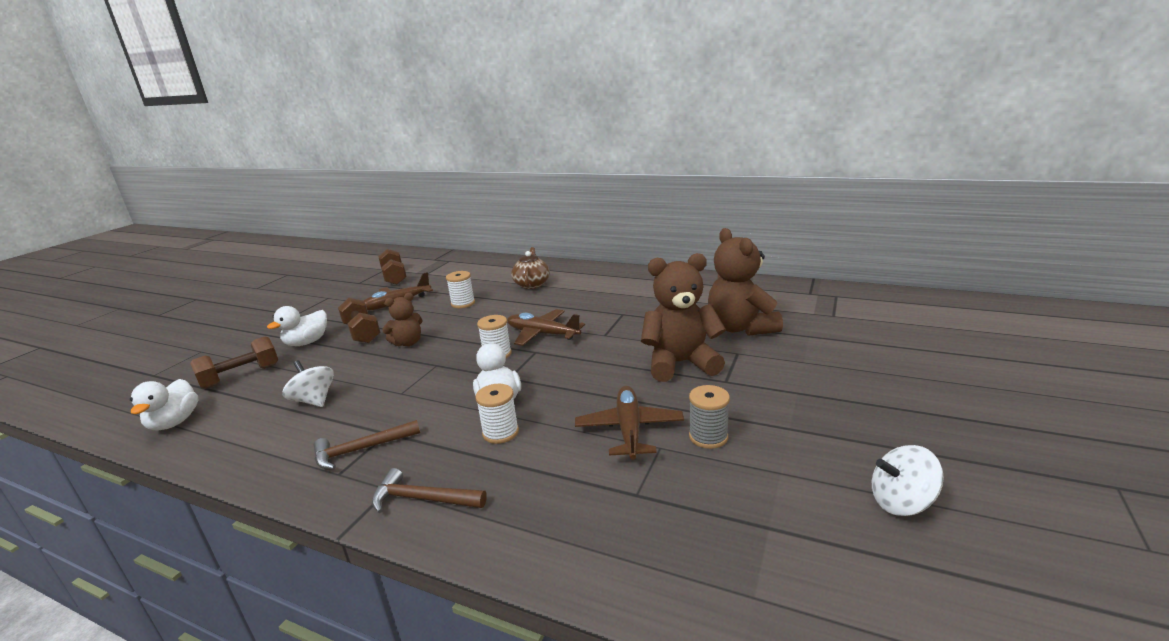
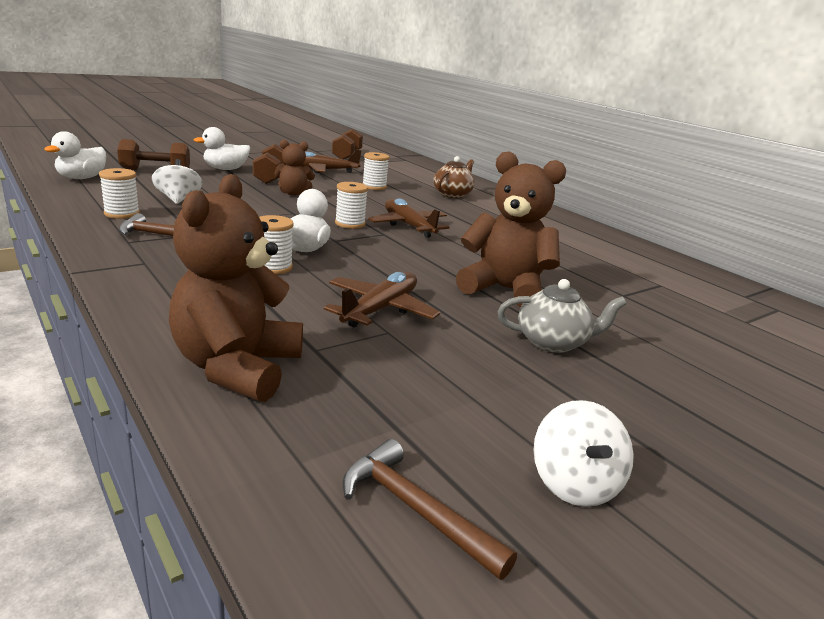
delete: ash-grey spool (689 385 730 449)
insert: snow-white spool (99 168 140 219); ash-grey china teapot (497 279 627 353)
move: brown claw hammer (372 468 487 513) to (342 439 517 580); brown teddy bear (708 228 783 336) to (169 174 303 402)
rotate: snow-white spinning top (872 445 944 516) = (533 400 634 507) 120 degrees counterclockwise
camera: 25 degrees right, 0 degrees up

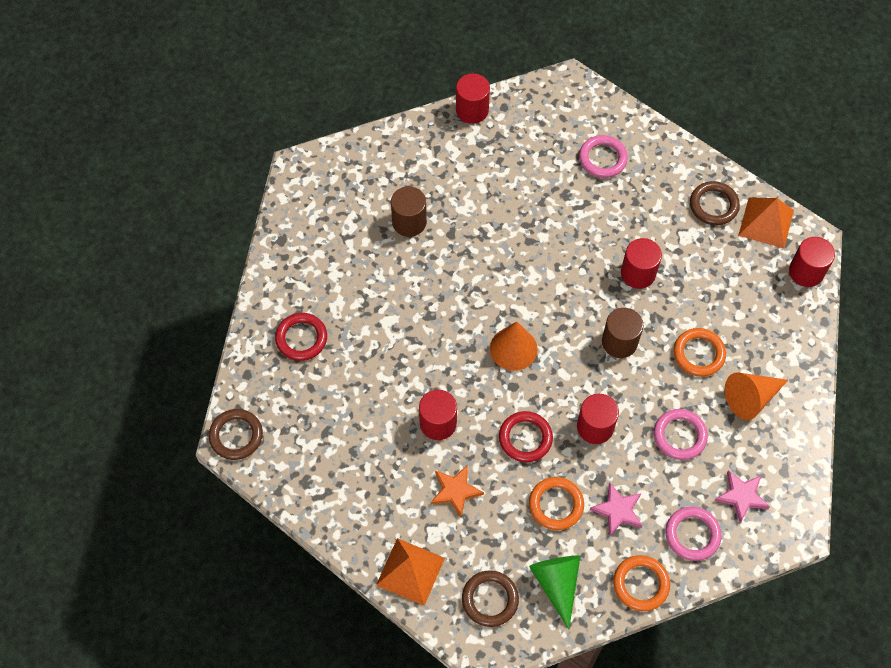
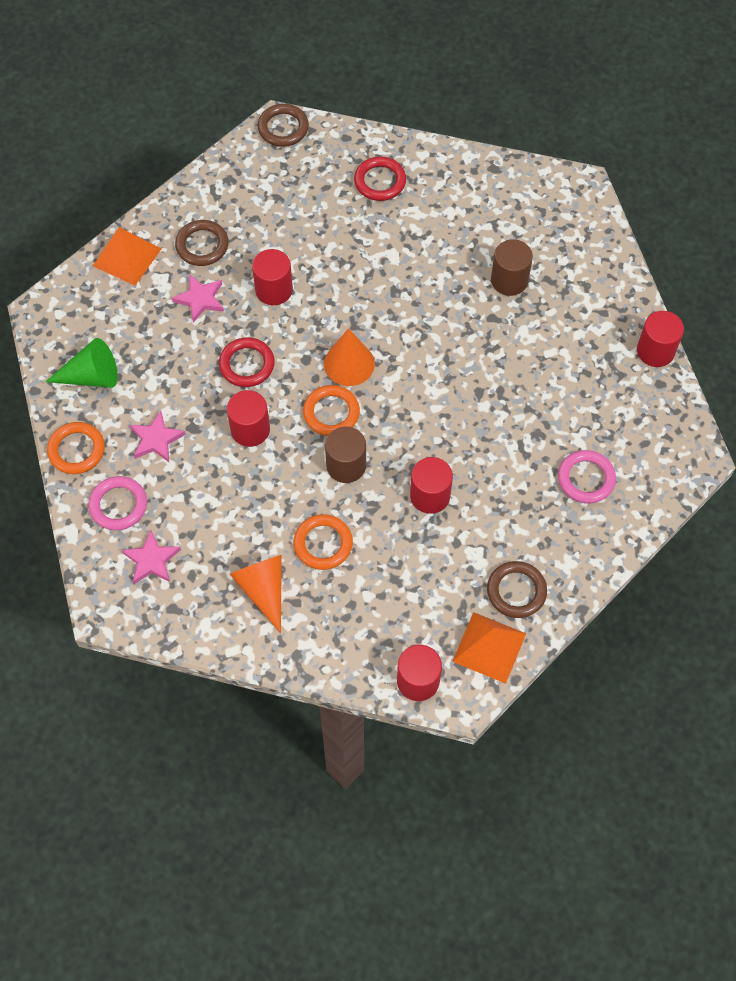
delete: rose-pink torus (654 409 708 460)
move: brown torus (462 570 519 627) to (175 220 229 266); bright orange torus (529 477 584 530) to (303 385 360 436)
recolor: bright orange five-pointed star (431 465 484 517) to rose-pink five-pointed star (172 275 224 323)
camera: 95 degrees right, 0 degrees up

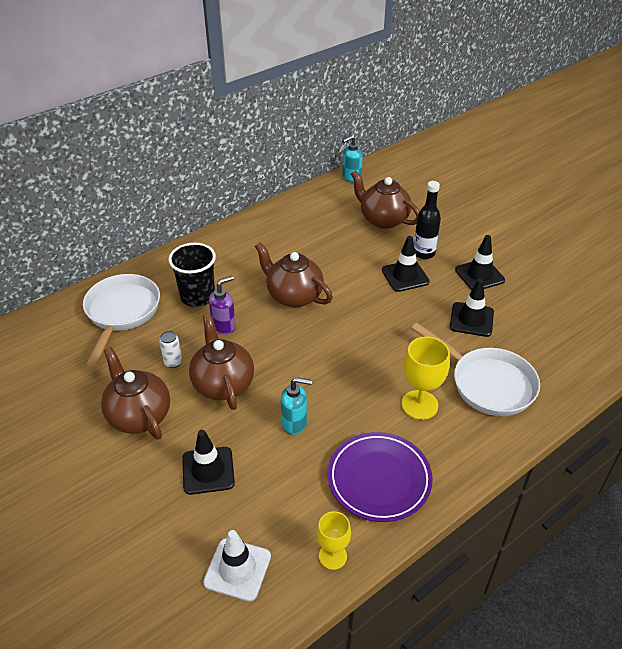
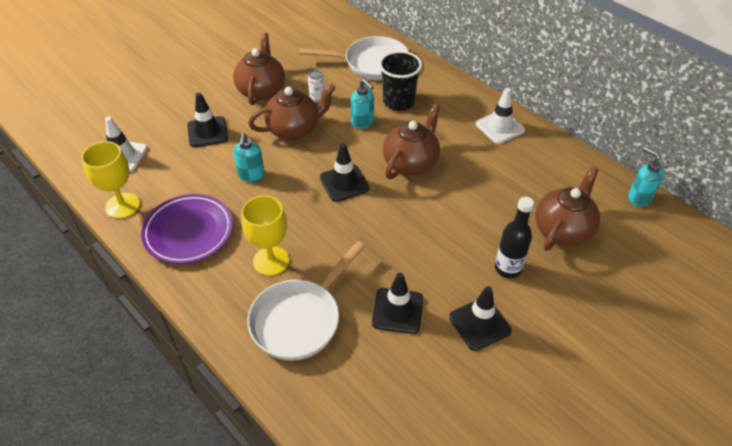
insert: snow-white safety cone (476 88 525 144)
move: black safety cone (382 236 430 292) to (320 143 369 202)
recolor: royal purple soap dispenser (209 276 236 335) to teal soap dispenser (351 79 374 129)
rotate: brown china teapot (101 347 170 440) = (233 33 285 105) 45 degrees counterclockwise
resize: bright yellow goblet (317 511 351 570) = (81 141 140 219) x1.55
camera: 85 degrees right, 5 degrees up

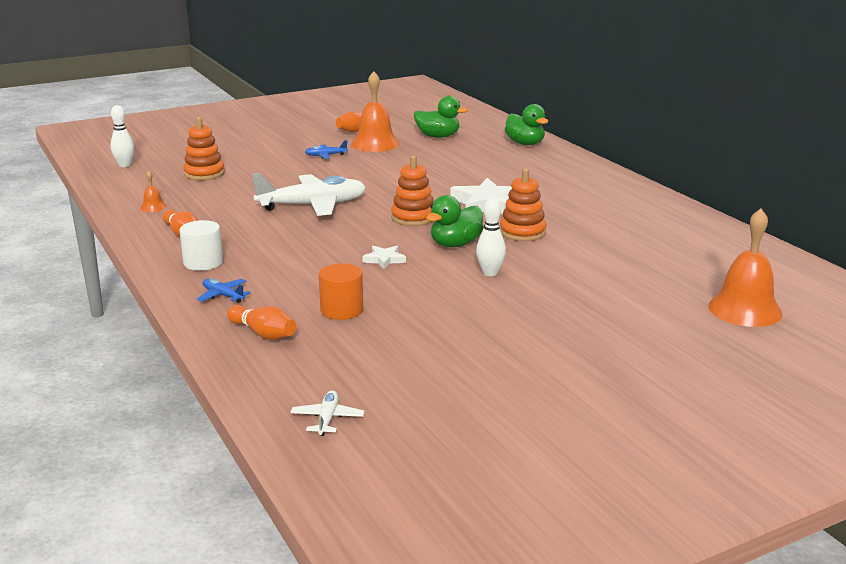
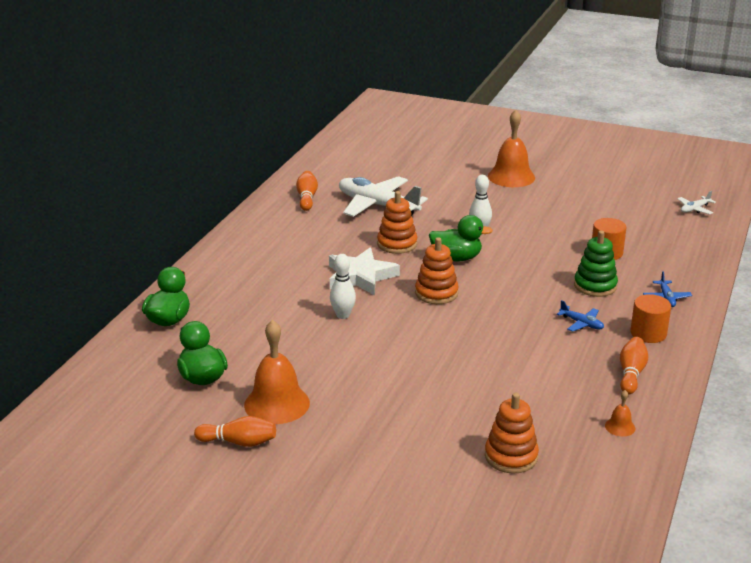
delete: snow-white five-pointed star (362 246 406 269)
insert: leaf-green stacking rings (574 230 618 297)
move: snow-white skittle (110 105 134 167) to (330 254 356 319); bright orange skittle (227 305 296 340) to (296 171 318 211); snow-white plane (252 173 366 216) to (339 176 428 217); cobalt plane (305 140 348 159) to (557 300 604 332); bright orange bell (708 208 783 327) to (488 110 535 187)
recolor: snow-white cylinder (180 220 223 271) to bright orange cylinder (630 294 671 343)
camera: 130 degrees left, 5 degrees up

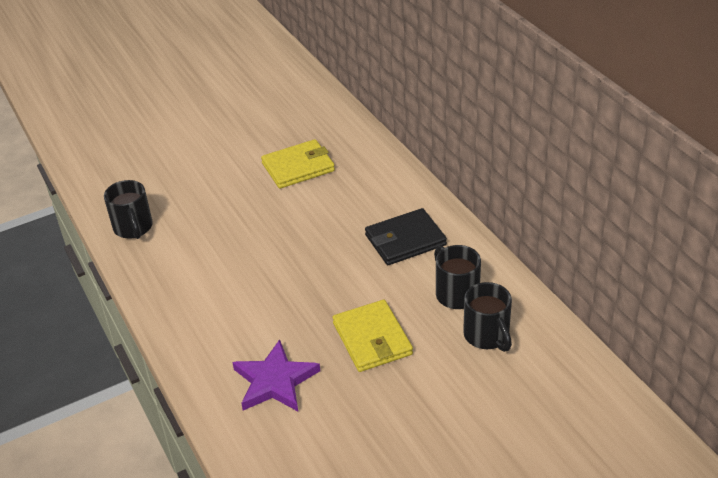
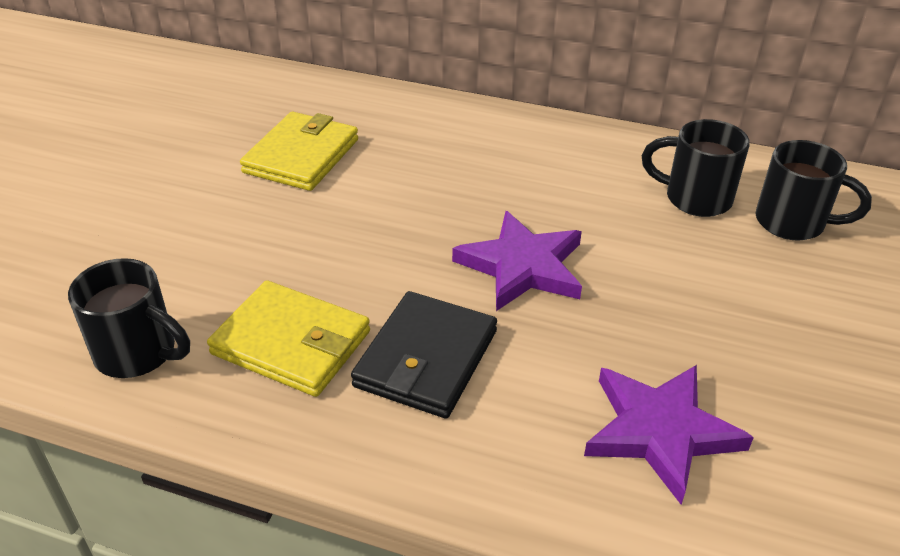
insert: royal purple five-pointed star (452 211 582 311)
move: bright yellow card wallet (333 300 413 372) to (207 280 370 397); black card wallet (365 208 447 265) to (351 291 497 418)
camera: 45 degrees left, 0 degrees up

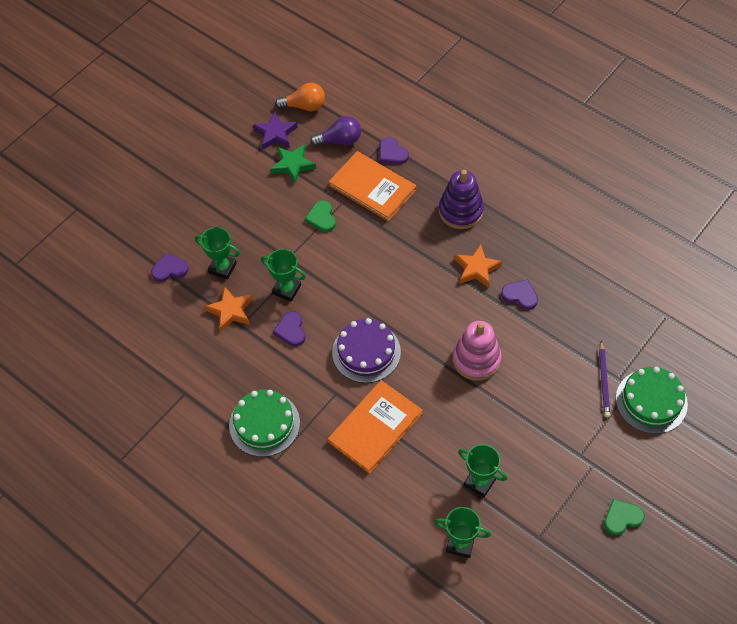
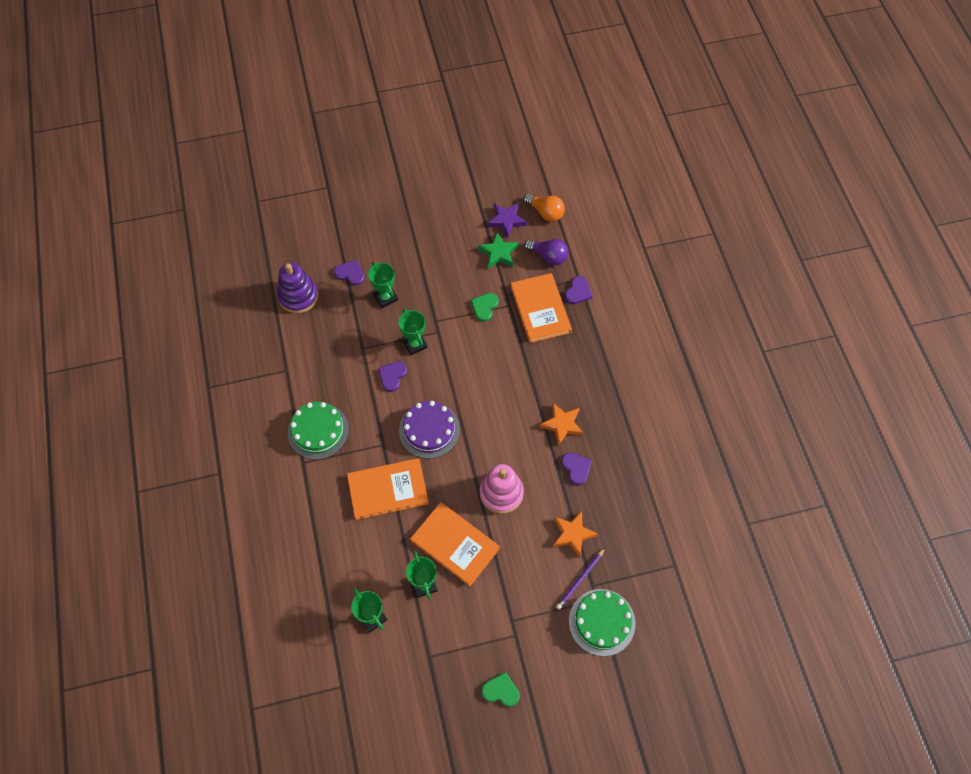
insert: bright orange hardback (410 502 500 586)
move: bright orange five-pointed star (204 286 253 332) to (553 511 598 557); royal purple stacking rings (439 170 484 229) to (277 263 318 314)
rotate: royal purple love heart (380 137 409 164) = (565 276 593 304) 150 degrees counterclockwise
camera: 35 degrees right, 5 degrees up

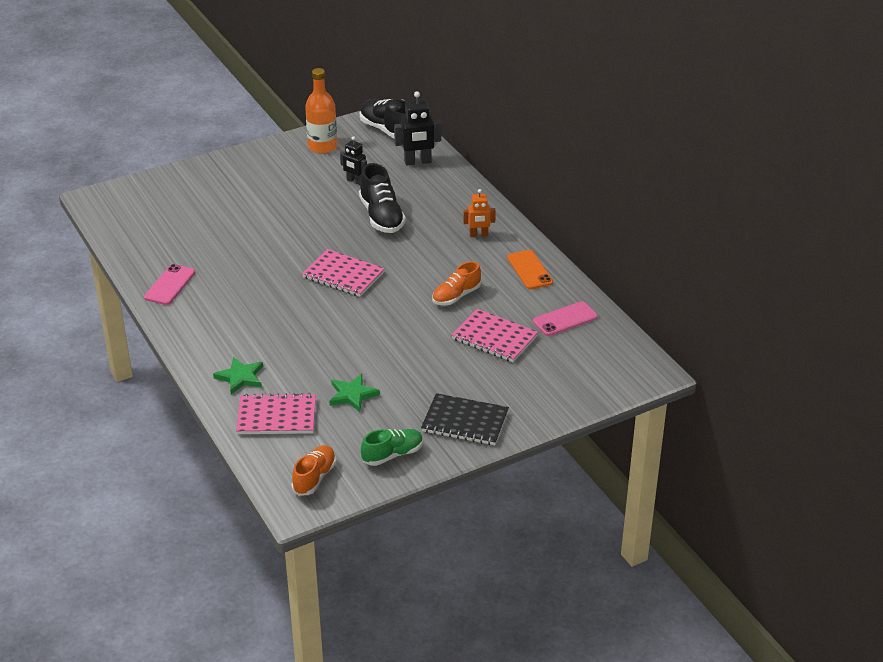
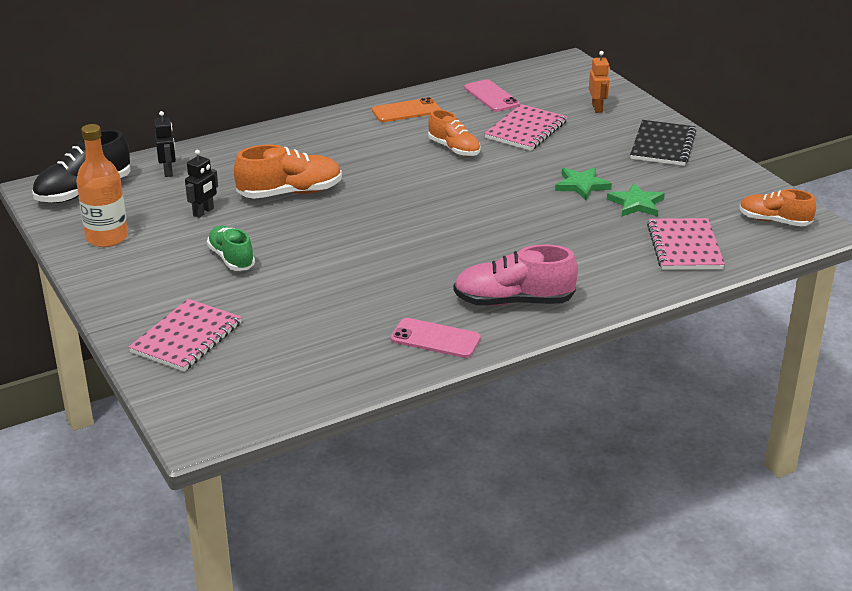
insert: rose-pink sneaker (454 244 578 306)
move: leaf-green five-pointed star (213 357 263 394) to (555 167 612 200); rose-pink exercise book (302 249 385 297) to (129 299 242 372); leaf-green sneaker (361 429 423 466) to (207 226 255 271); bright orange robot (463 189 496 237) to (589 51 609 113)
recolor: black sneaker (359 163 406 233) to bright orange sneaker (234 145 342 199)
resize: black robot (394 91 441 166) = (155 111 176 177) x0.64
camera: 90 degrees left, 5 degrees down

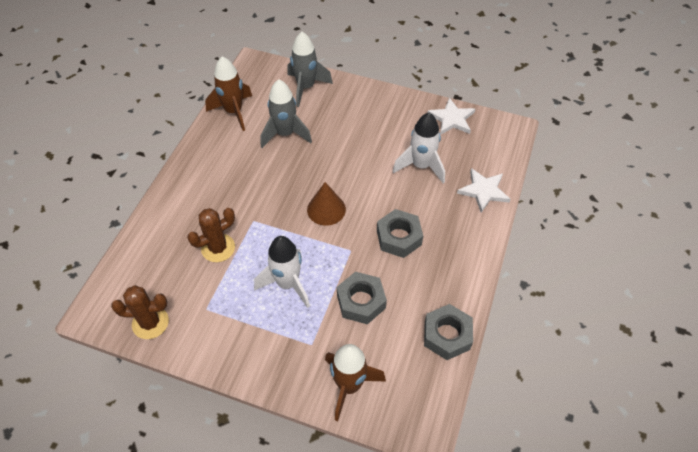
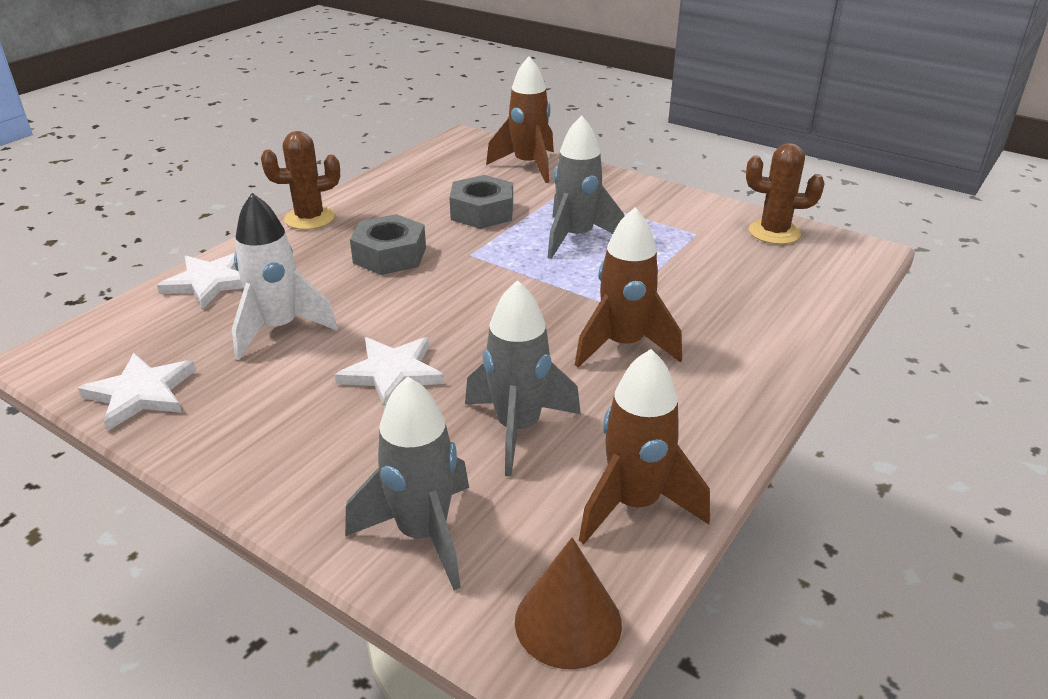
delete: ash-grey hexagon nut (424 304 473 360)
insert: snow-white five-pointed star (335 337 444 408); brown rocket (575 207 682 367)
move: brown cactus (187 208 235 262) to (261 131 340 230); brown solid cone (307 182 346 226) to (515 537 622 669)
recolor: snow-white rocket (254 236 310 308) to ash-grey rocket (547 115 625 259)
camera: 165 degrees left, 20 degrees down

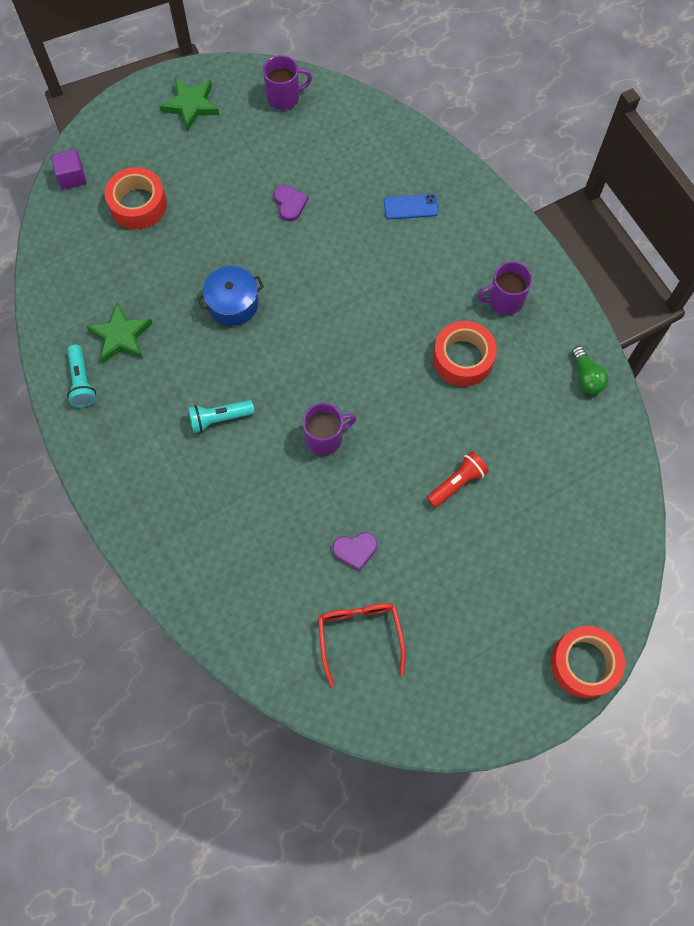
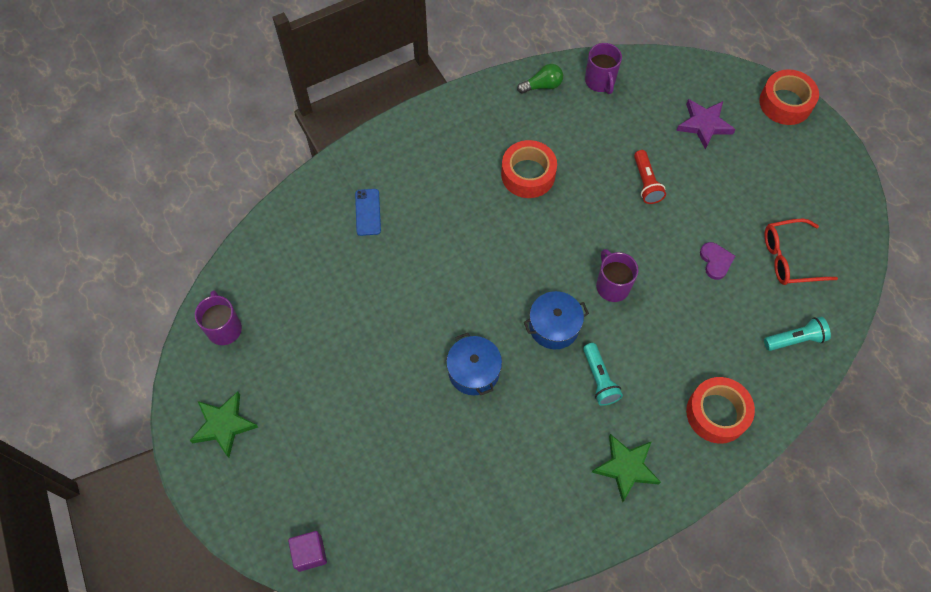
delete: royal purple love heart (274 185 308 222)
insert: cobalt stockpot (524 291 589 349); royal purple five-pointed star (676 99 736 150)
move: teal torch (67 345 96 407) to (764 316 831 351); leaf-green five-pointed star (86 302 153 363) to (592 434 661 503); red tape (105 167 167 229) to (686 377 755 444); royal purple tea mug (478 261 532 315) to (585 43 622 94)
rotate: red torch (427 451 489 508) = (634 150 666 204) 150 degrees counterclockwise
camera: 90 degrees left, 5 degrees down

